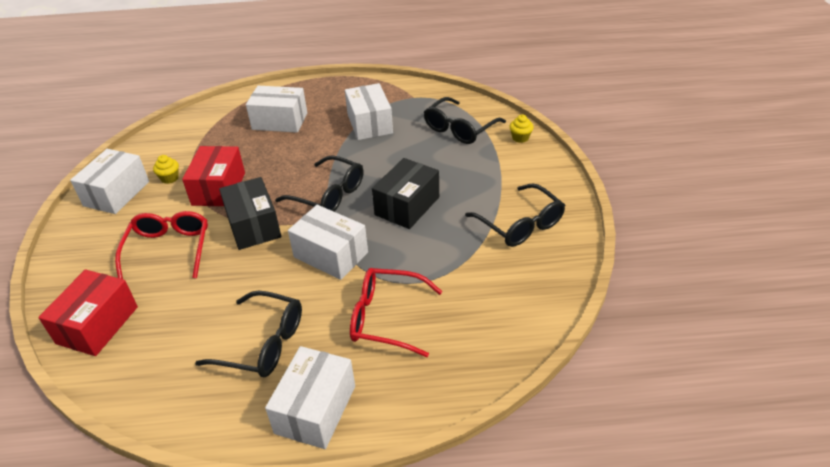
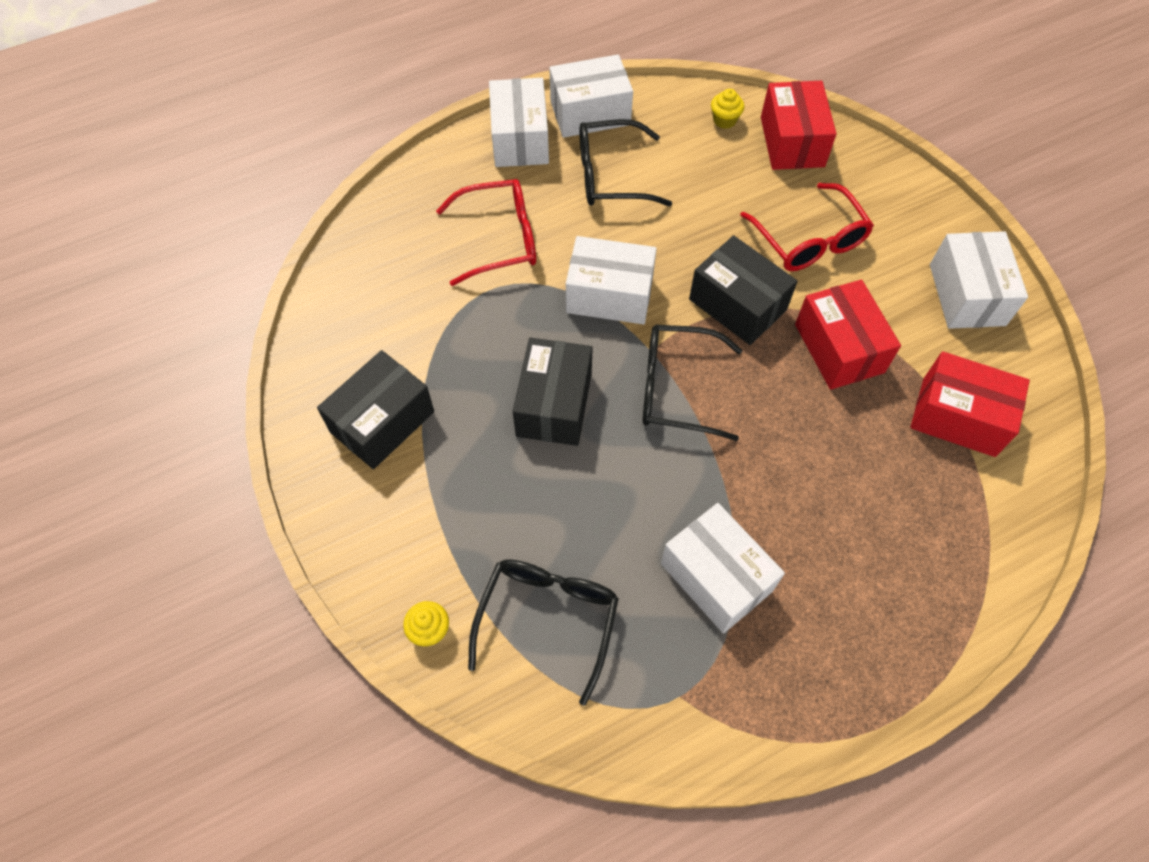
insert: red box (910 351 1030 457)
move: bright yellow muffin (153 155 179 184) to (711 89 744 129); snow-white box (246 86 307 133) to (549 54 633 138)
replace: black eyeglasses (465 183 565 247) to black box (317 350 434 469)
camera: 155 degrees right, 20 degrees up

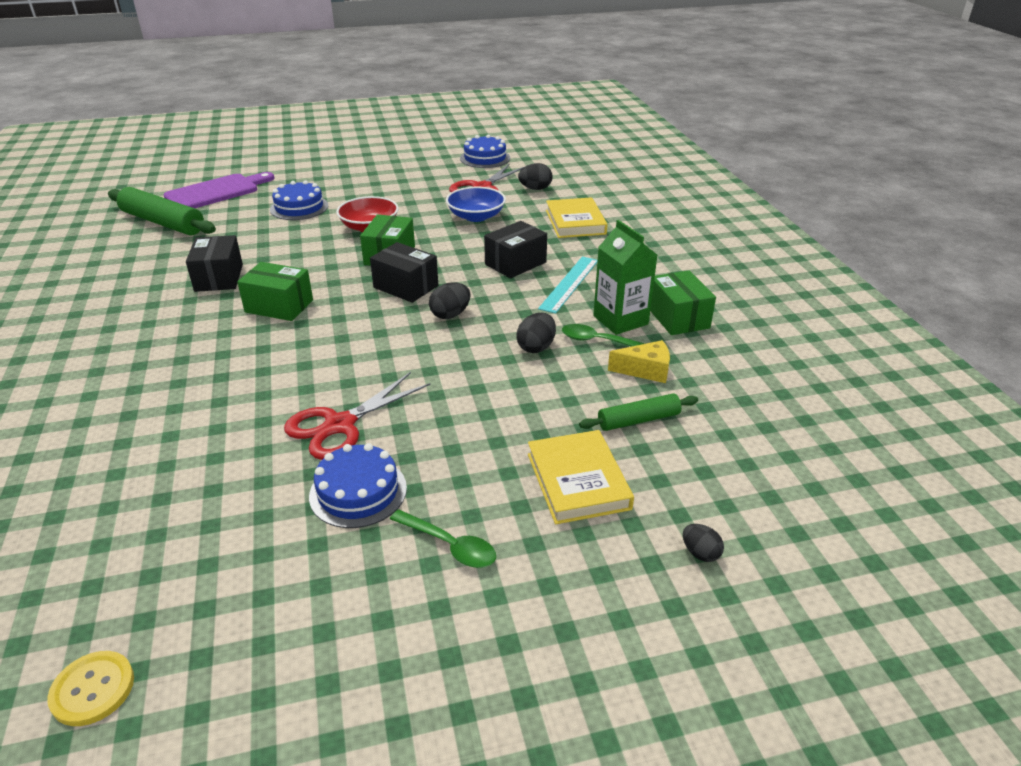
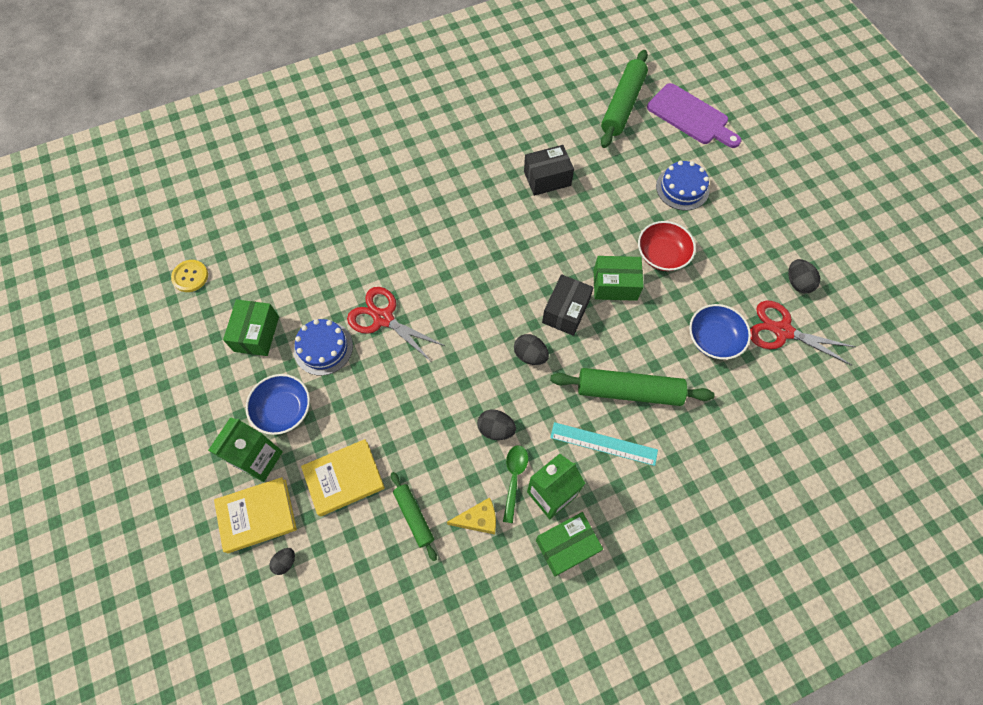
delete: cobalt layer cake (460 135 510 168)
insert: leaf-green carton (208 417 283 482)
move: leaf-green box (237 262 313 321) to (223 300 279 356); black toy egg (518 163 553 190) to (788 259 820 293); bright yellow hardback (546 197 608 238) to (214 477 297 553)
replace: leaf-green spoon (390 509 496 568) to cobalt serving bowl (246 374 310 435); black box (484 221 547 278) to leaf-green pastry roller (550 368 715 406)
rotate: bright yellow piece of cheese (608 340 670 383) = (447 497 496 534) 90 degrees counterclockwise
camera: 80 degrees right, 30 degrees up

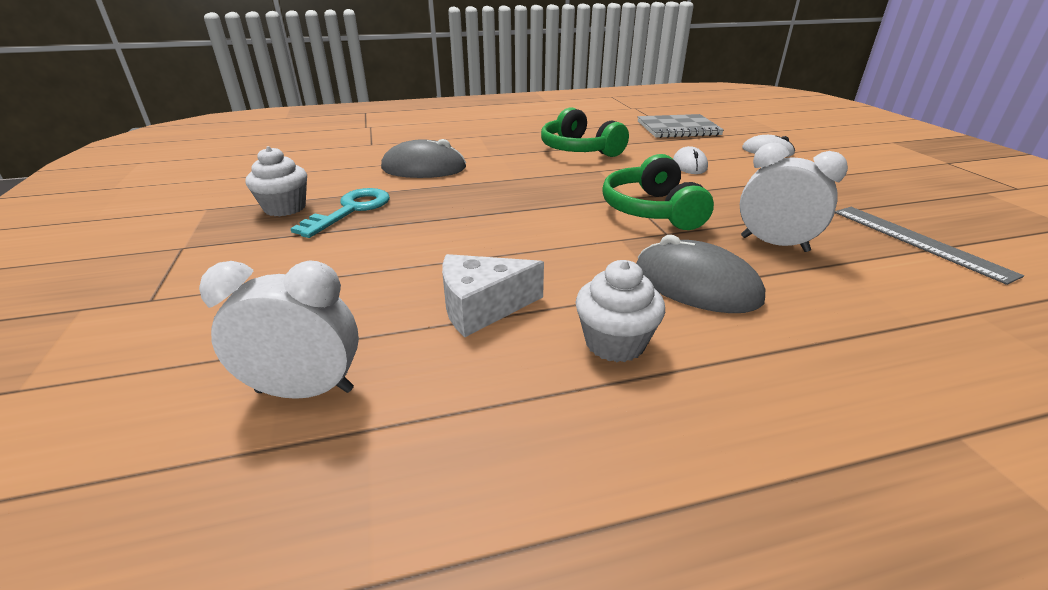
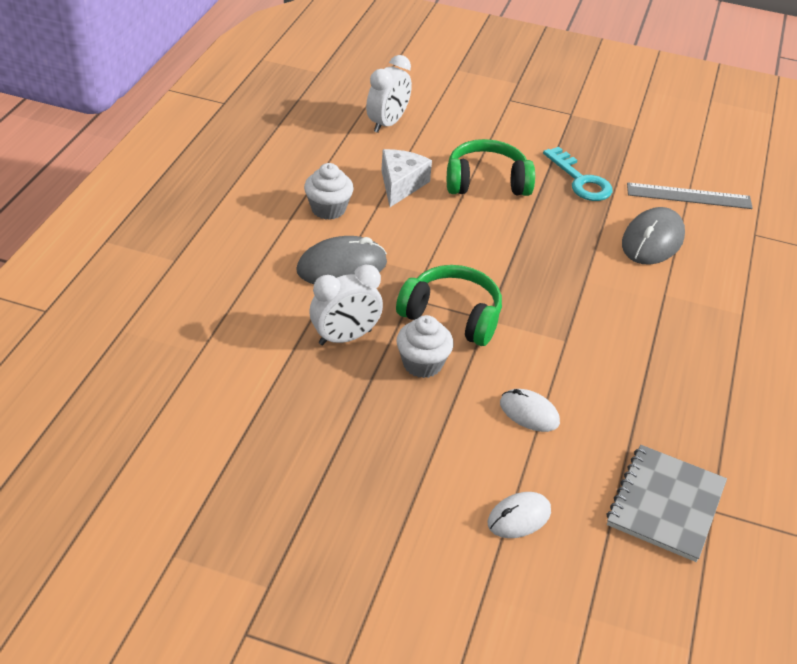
move: snow-white muffin (246 146 307 217) to (396 315 453 378); leaf-green headphones (541 107 629 157) to (447 139 535 196); ash-grey ruler (835 207 1024 285) to (627 182 753 209)
camera: 120 degrees right, 10 degrees up

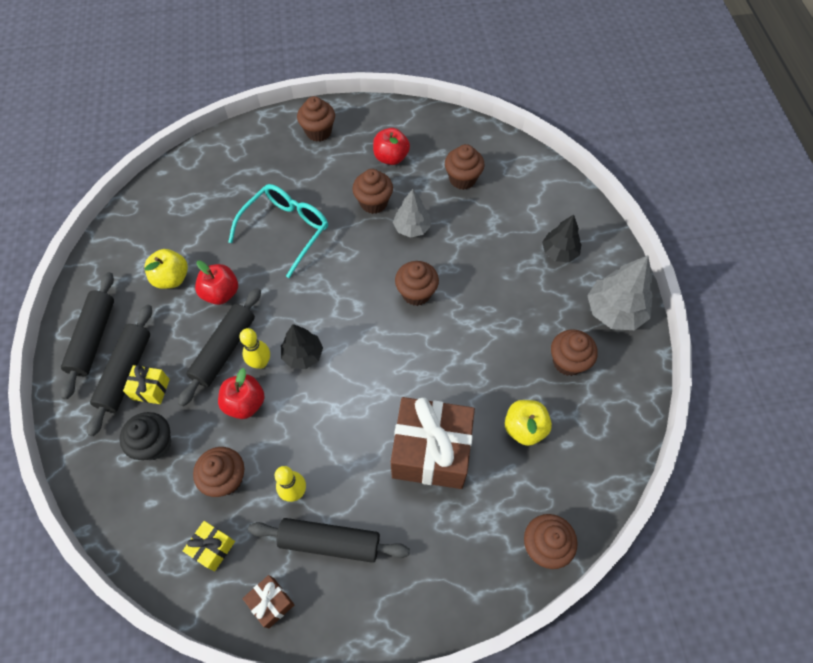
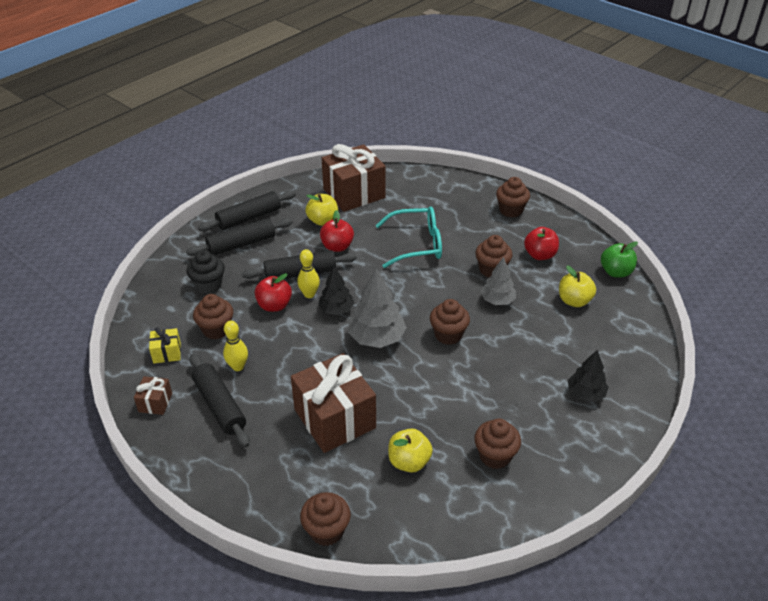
delete: bright yellow present (123 365 170 404)
insert: brown present (322 144 385 212); leaf-green apple fruit (601 241 638 278)
move: ash-grey fir tree (587 255 653 330) to (348 268 407 348)
replace: brown muffin (445 144 485 190) to bright yellow apple fruit (559 266 596 307)
camera: 50 degrees right, 20 degrees down

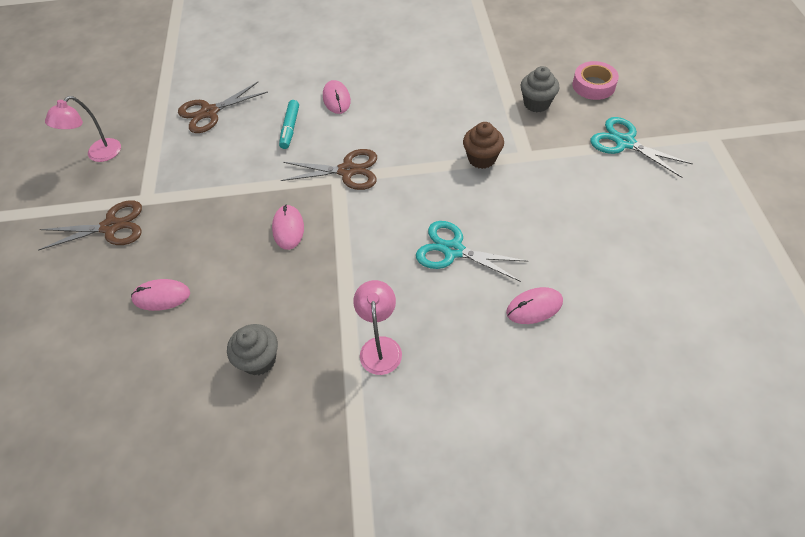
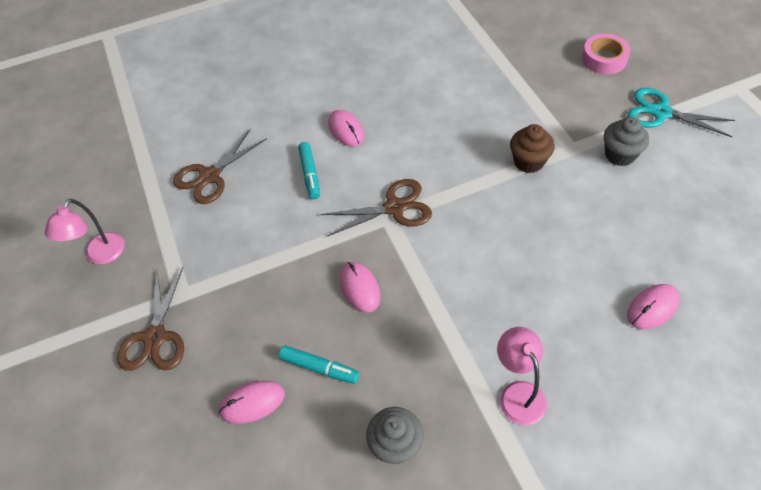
delete: teal shears (416 221 528 282)
insert: teal felt pen (279 345 359 384)
move: ash-grey muffin (520 66 560 112) to (604 117 649 166)
rotate: brown shears (38 200 142 251) = (117 267 184 371) 120 degrees clockwise
camera: 15 degrees left, 0 degrees up

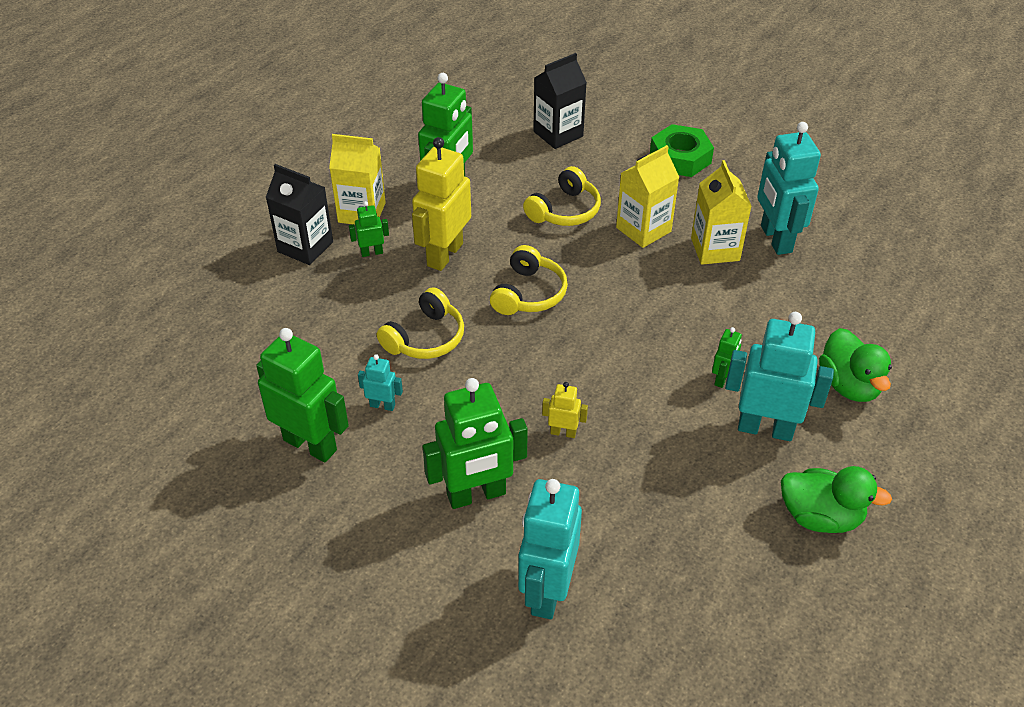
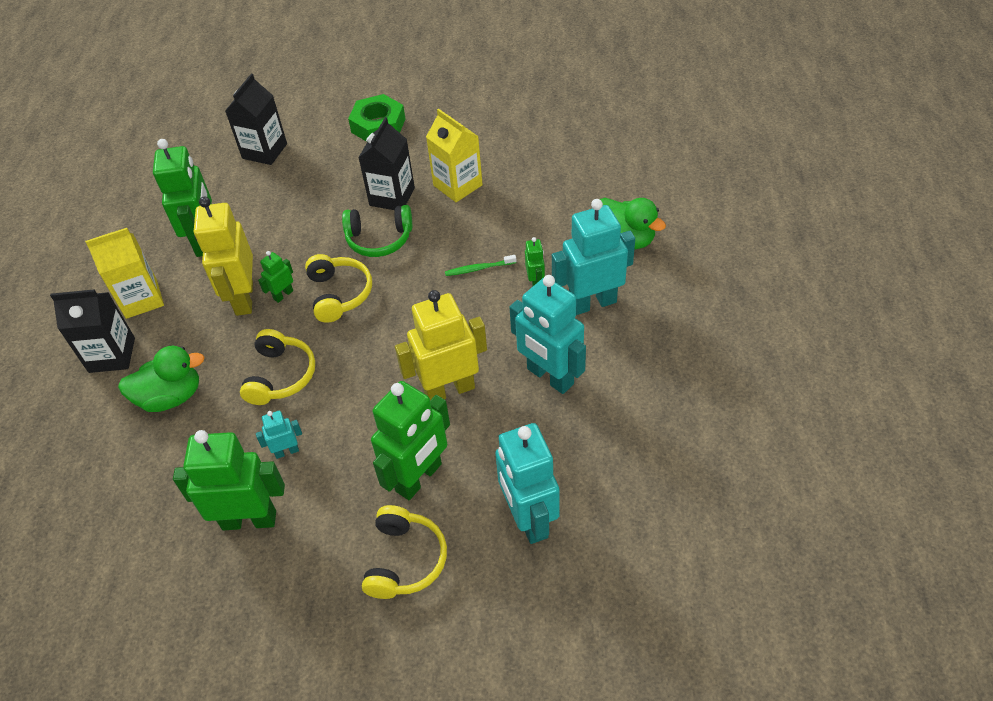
insert: leaf-green headphones (342 205 412 257); leaf-green toothbrush (445 255 516 276)
move: leaf-green robot (349 201 389 257) to (258 251 293 303); bright yellow headphones (523 166 601 226) to (362 505 447 599); teal robot (757 122 821 255) to (509 275 586 394); leaf-green rubber duck (781 466 892 533) to (118 346 205 412)
recolor: bright yellow carton (616 145 679 248) to black carton (358 117 415 210)
resize: bright yellow robot (542 382 588 438) = (395 290 487 400) x2.16
camera: 30 degrees left, 5 degrees up

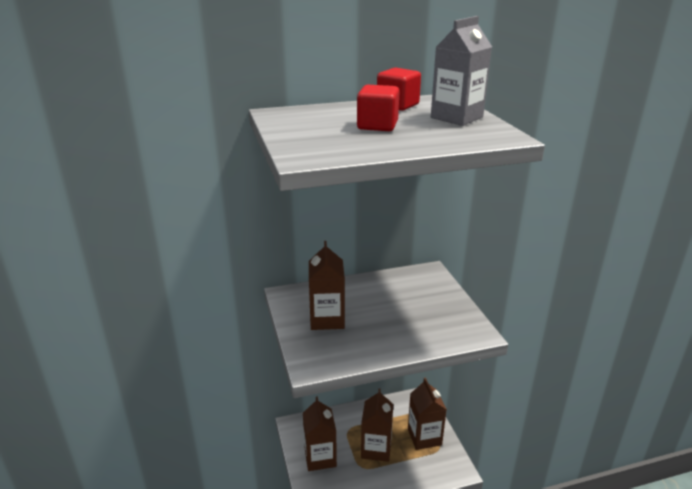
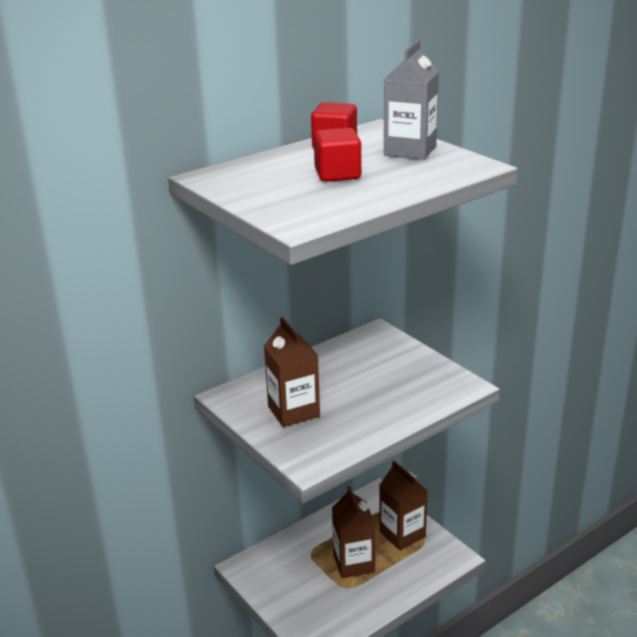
delete: brown carton (303 396 337 471)
camera: 20 degrees left, 0 degrees up

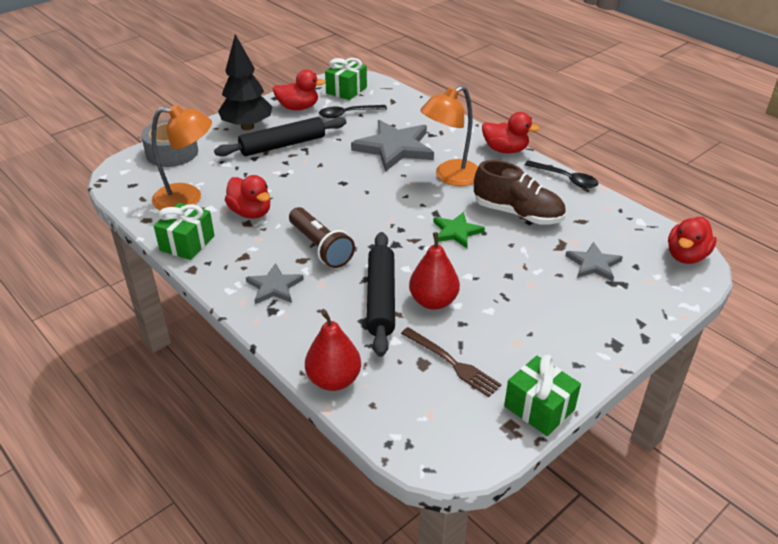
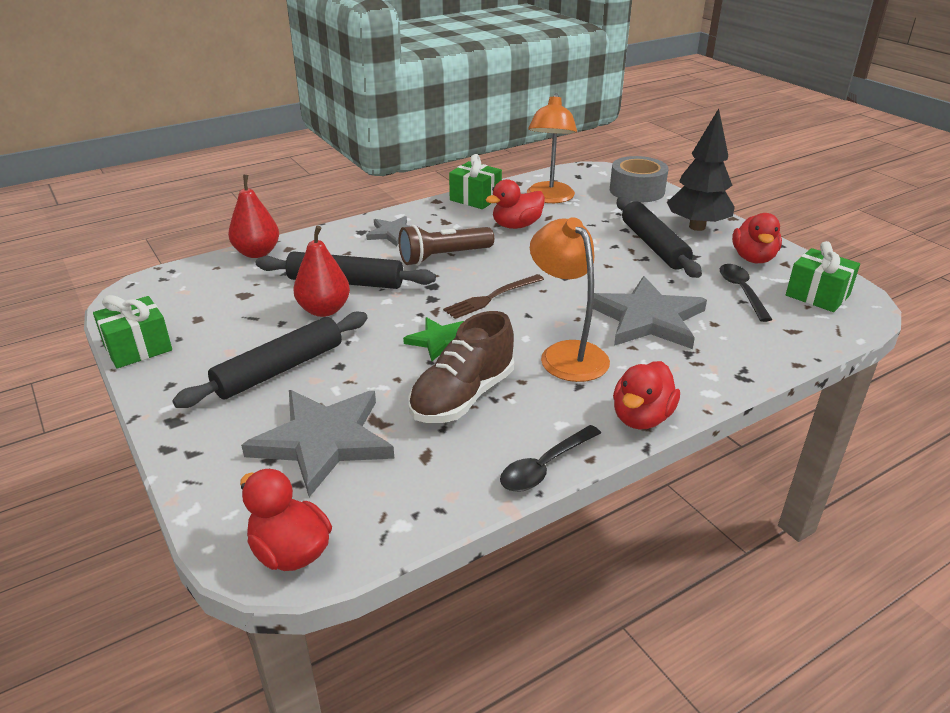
insert: black pastry roller (172 312 368 408)
move: brown fork (401 327 502 397) to (443 274 544 319)
resize: ash-grey five-pointed star (565 242 623 281) = (241 390 395 497) x1.82
camera: 100 degrees right, 5 degrees down

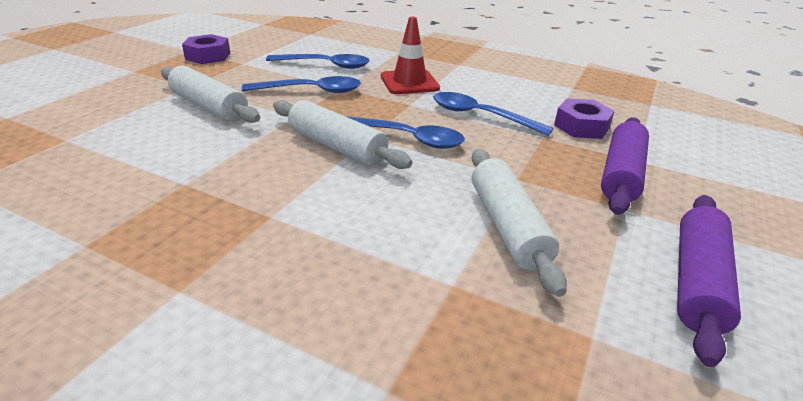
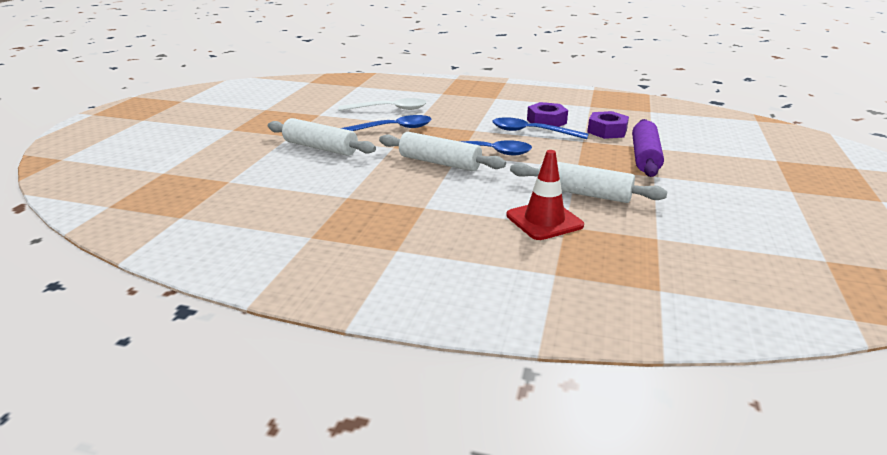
delete: royal purple pastry roller (677 195 741 367)
move: royal purple hexagon nut (182 34 230 64) to (527 102 568 127); red safety cone (381 17 440 94) to (506 150 584 240)
recolor: cobalt spoon (266 54 370 69) to snow-white spoon (339 98 427 111)
rotate: snow-white pastry roller (472 149 567 297) = (510 162 667 203) 45 degrees counterclockwise
camera: 10 degrees left, 5 degrees down

